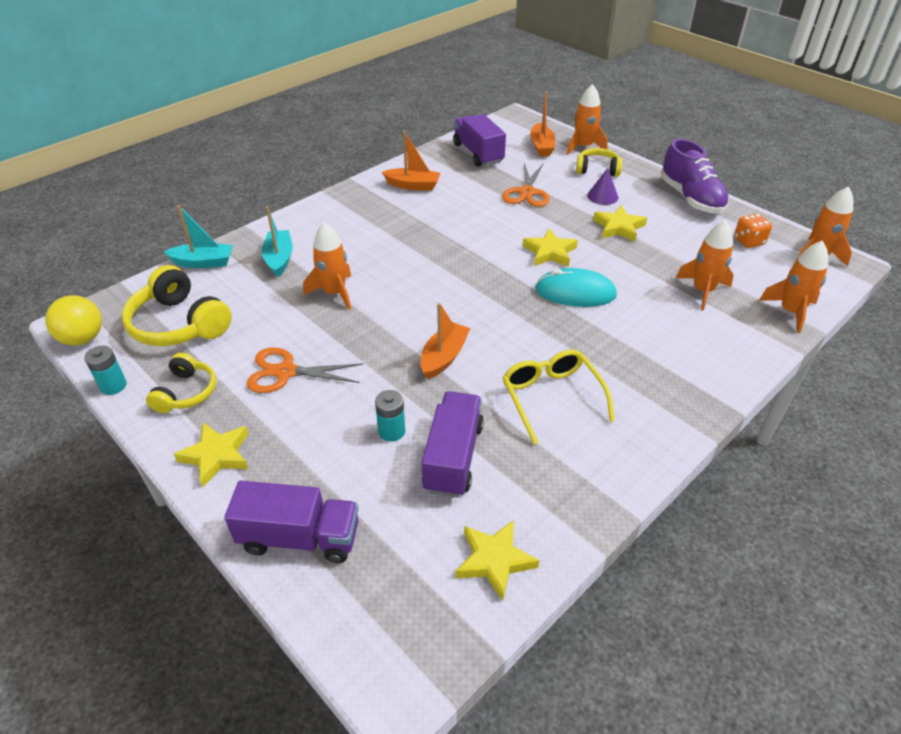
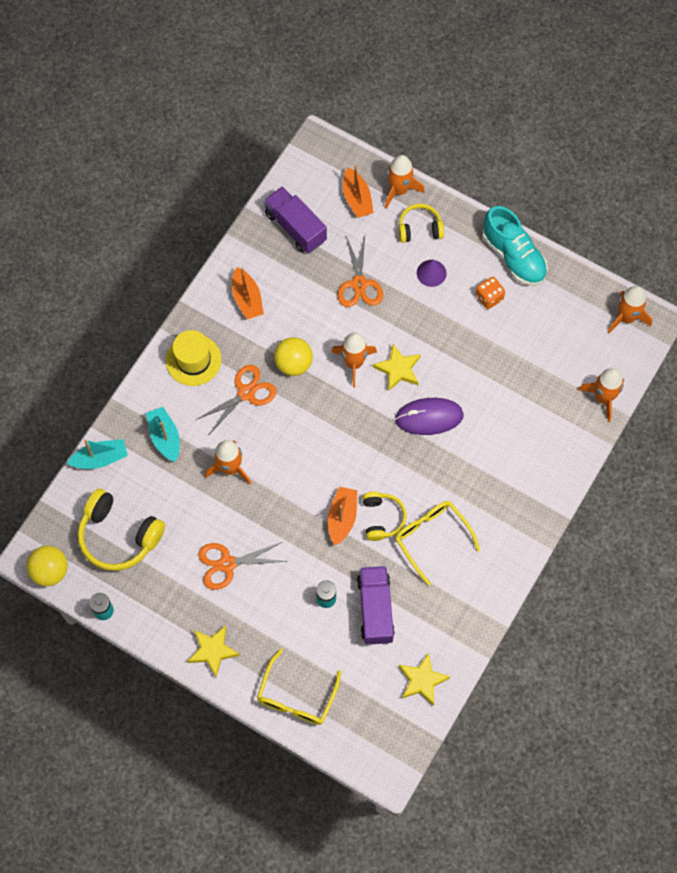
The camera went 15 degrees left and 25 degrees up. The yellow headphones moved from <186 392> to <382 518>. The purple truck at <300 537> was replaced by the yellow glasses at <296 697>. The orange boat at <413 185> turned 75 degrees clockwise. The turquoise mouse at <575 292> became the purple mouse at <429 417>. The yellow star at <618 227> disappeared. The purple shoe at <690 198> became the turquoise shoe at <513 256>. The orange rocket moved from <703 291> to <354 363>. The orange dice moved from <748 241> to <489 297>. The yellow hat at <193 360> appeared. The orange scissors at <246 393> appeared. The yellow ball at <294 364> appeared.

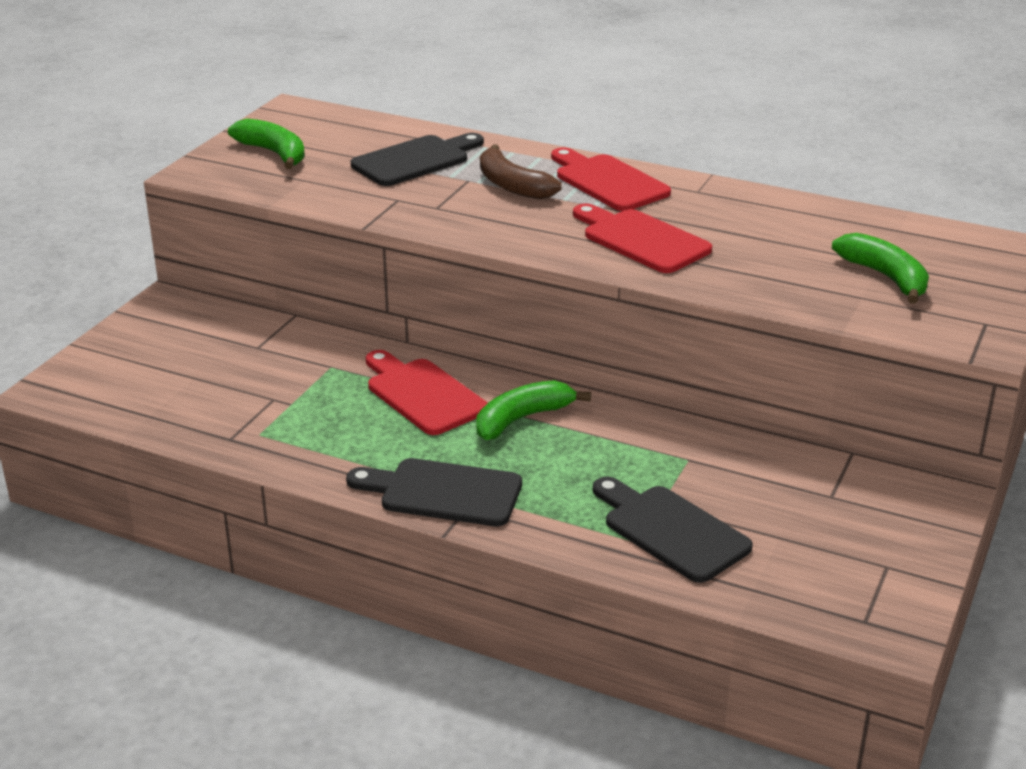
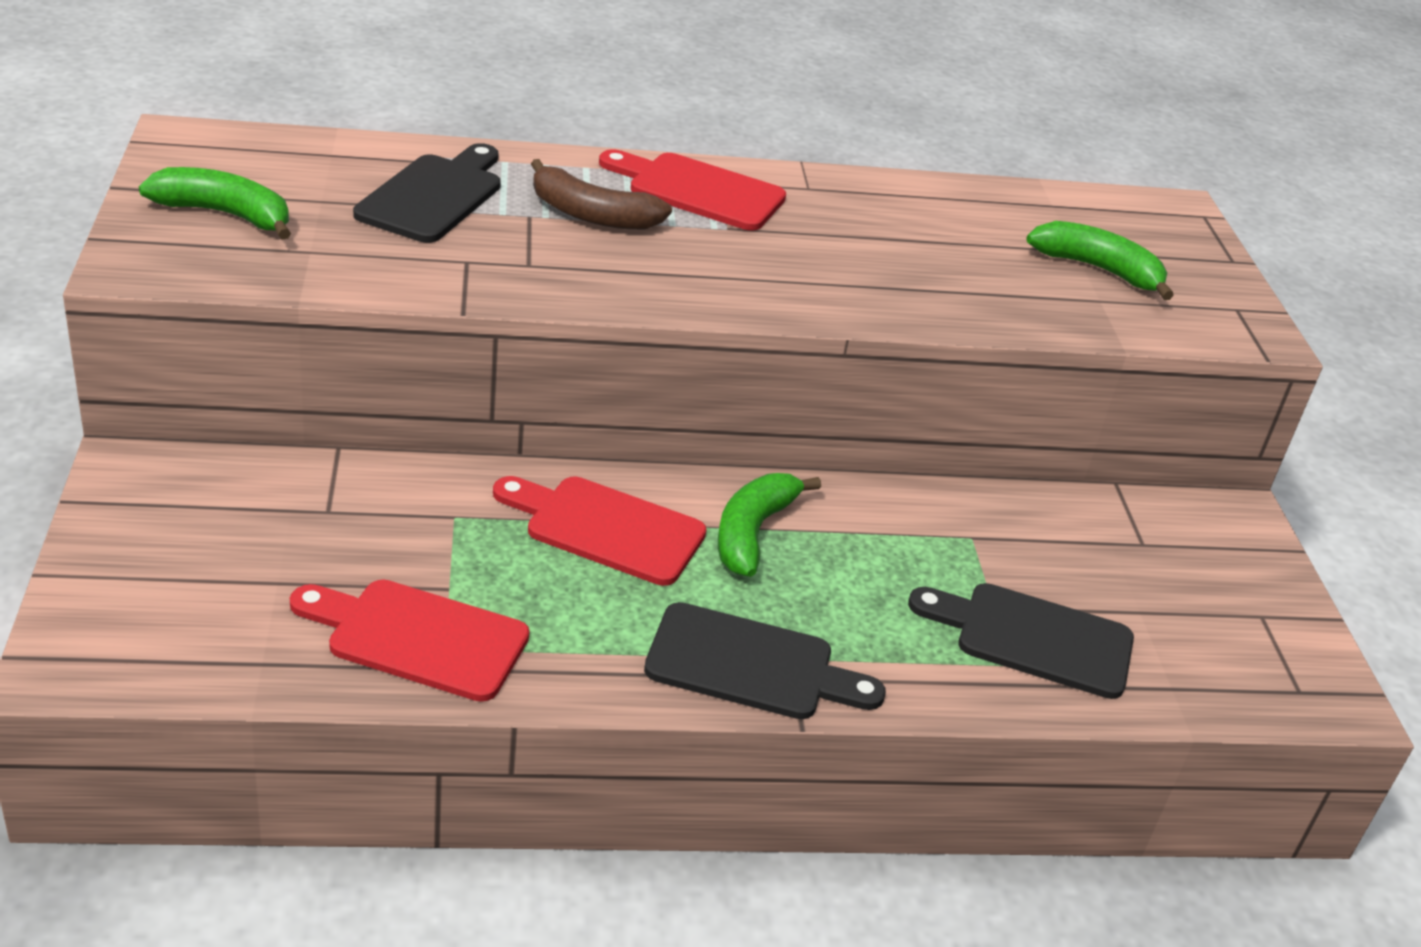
The camera went 35 degrees left and 5 degrees up. The black cutting board at <443 492> turned 150 degrees counterclockwise. The red cutting board moved from <641 239> to <418 637>.

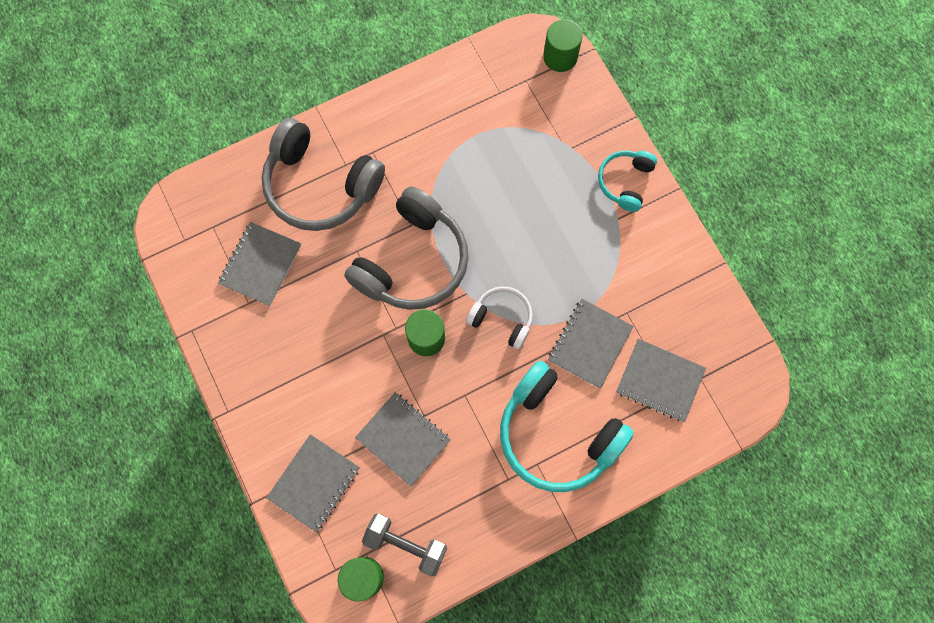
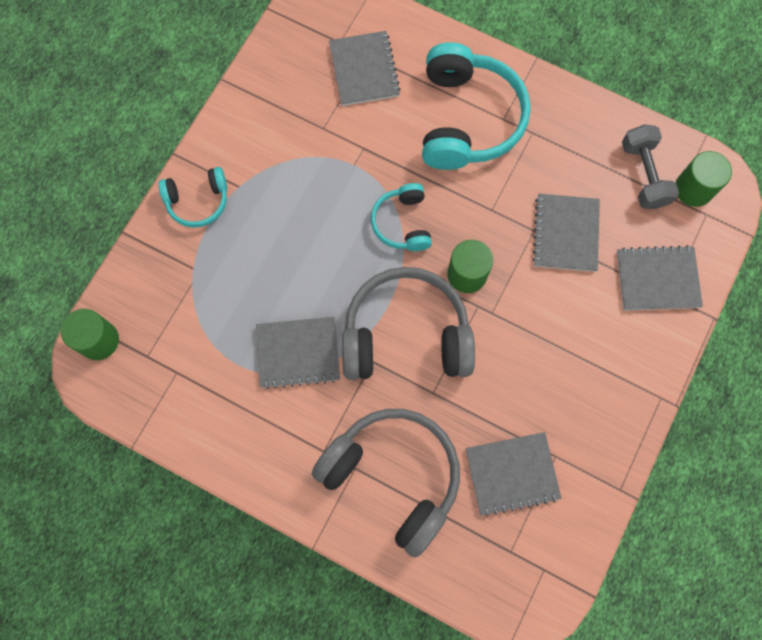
The camera went 125 degrees left and 0 degrees up. The grey headphones at <320 185> turned 45 degrees counterclockwise. The white headphones at <502 319> became the turquoise headphones at <402 223>. The grey notebook moved from <590 344> to <298 353>.

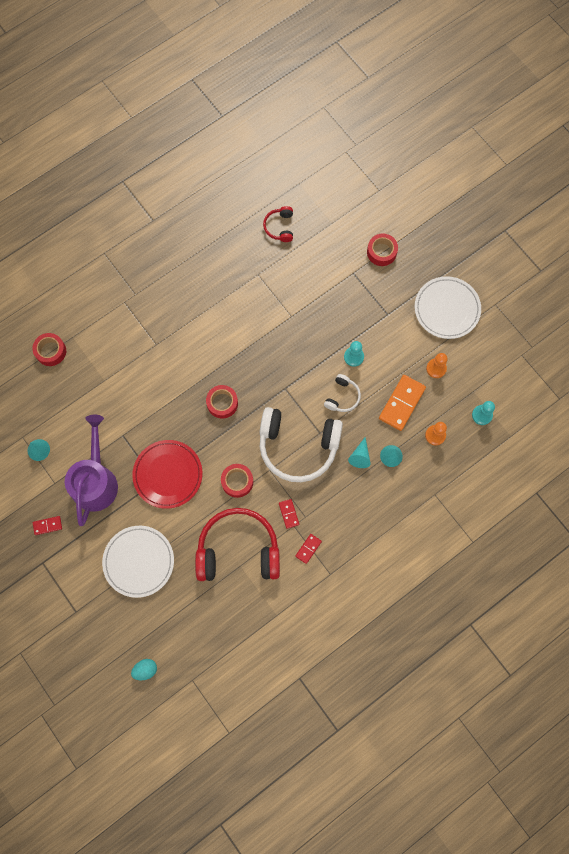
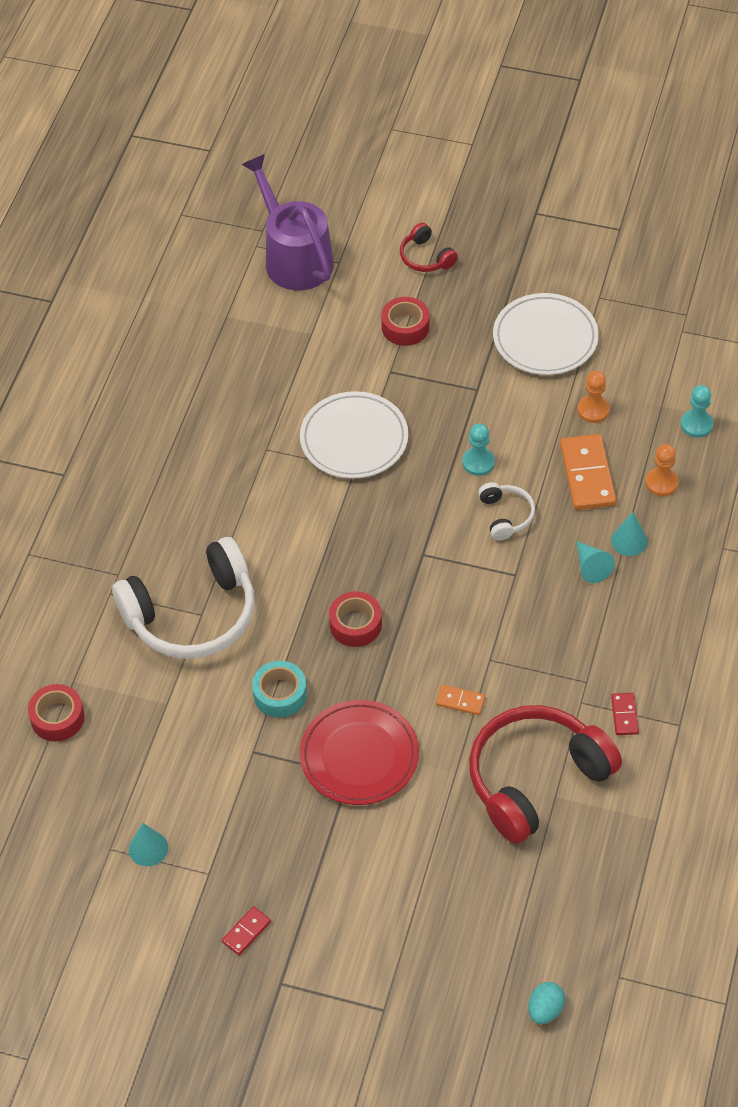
The camera went 35 degrees left and 20 degrees down. The purple watering can moved from <95 481> to <294 257>. The white plate moved from <139 561> to <354 439>. The red tape at <237 481> was replaced by the orange domino at <460 701>. The white headphones moved from <298 447> to <193 615>. The red headphones moved from <279 227> to <426 257>. The red domino at <288 514> disappeared. The turquoise tape at <280 694> appeared.

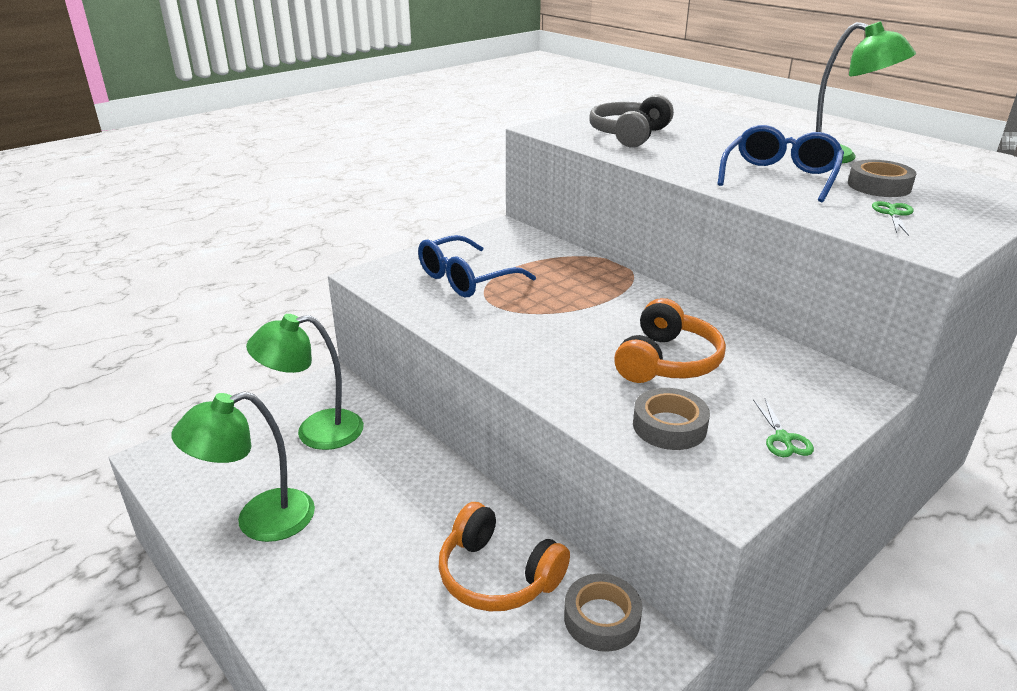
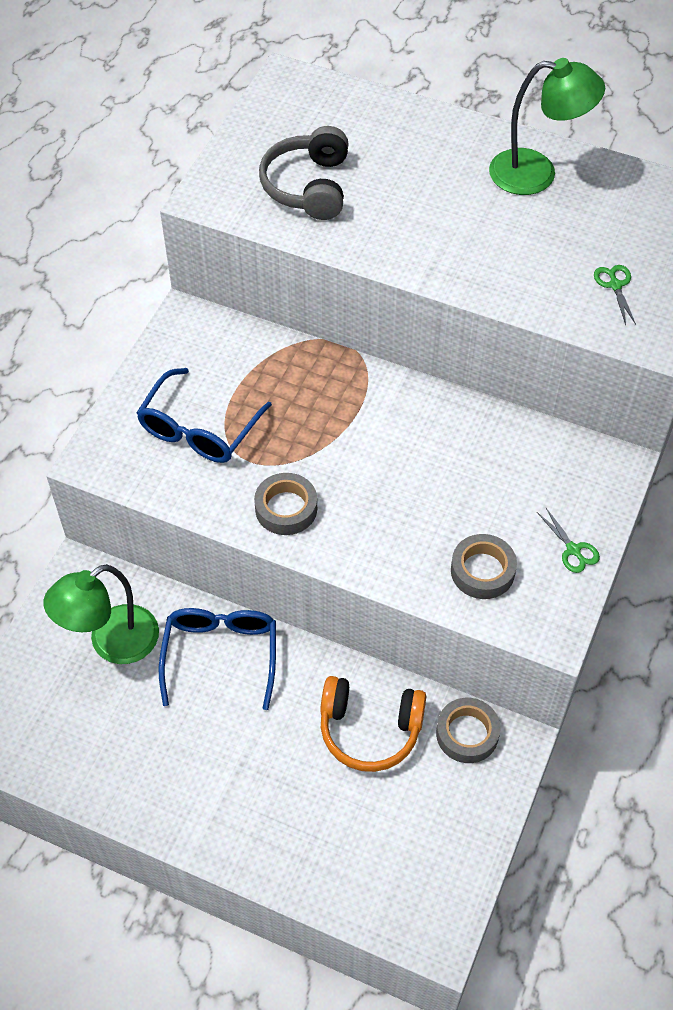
The camera went 25 degrees left and 25 degrees up. The green lamp at <259 520> disappeared. The orange headphones at <667 361> disappeared. The blue glasses moved from <780 176> to <221 654>. The grey tape moved from <879 186> to <286 508>.

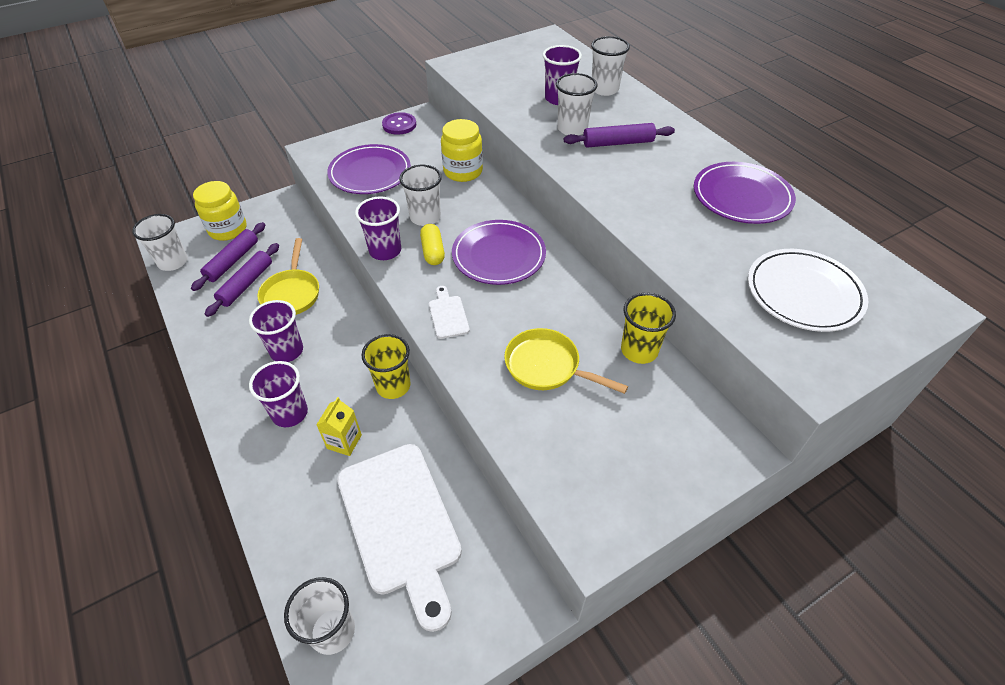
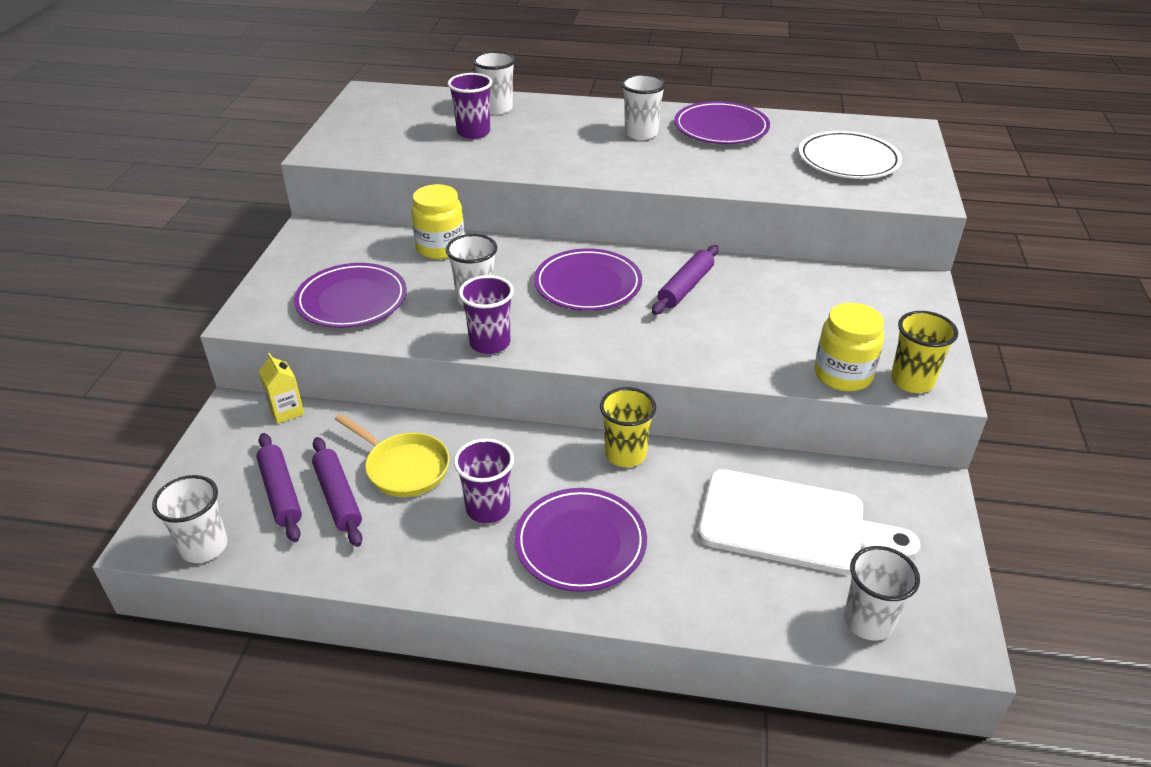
The camera went 50 degrees left and 10 degrees down. The yellow jar moved from <228 229> to <843 375>. The purple cup at <290 413> was replaced by the purple plate at <580 543>. The yellow carton moved from <344 441> to <286 411>. The purple button at <399 125> disappeared. The yellow capsule at <433 251> disappeared. The white cutting board at <448 315> disappeared. The yellow pan at <547 366> disappeared. The white cup moved from <572 129> to <641 133>. The purple rolling pin moved from <618 143> to <686 287>. The yellow cup moved from <639 350> to <912 381>.

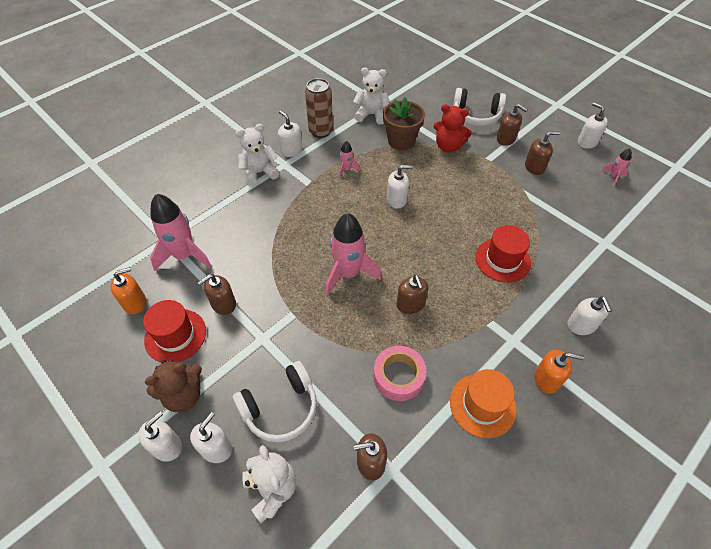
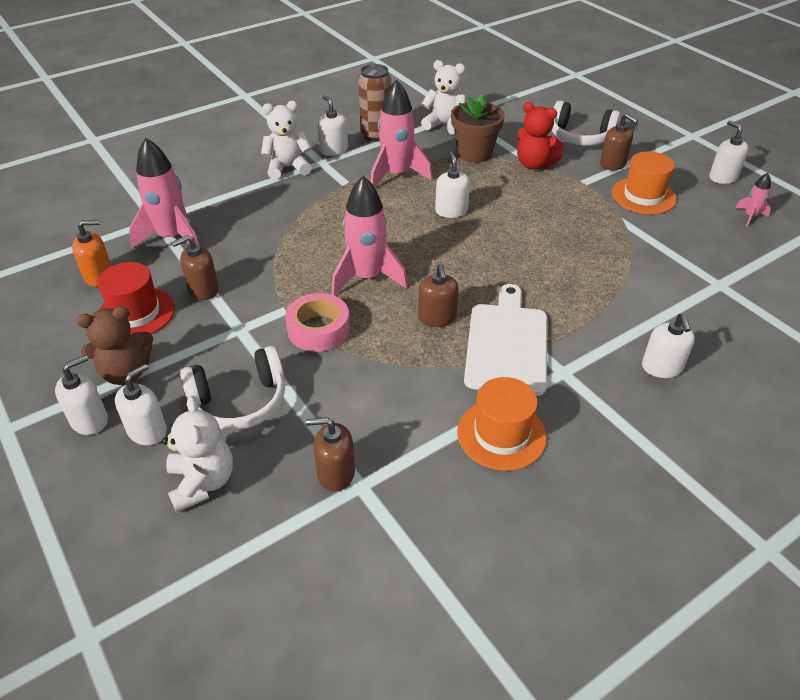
The camera went 10 degrees right and 10 degrees down. The pink rocket at <346 169> changed to 2.11 times the size. The pink tape moved from <398 376> to <318 329>. The white soap dispenser at <396 200> turned 105 degrees counterclockwise. The red hat at <502 260> disappeared. The brown soap dispenser at <534 167> was replaced by the orange hat at <643 196>. The orange soap dispenser at <547 379> disappeared. The white cutting board at <507 344> appeared.

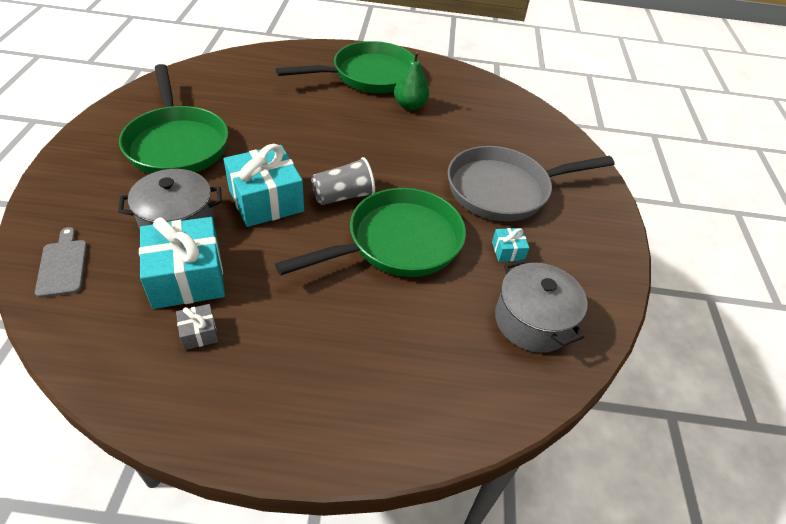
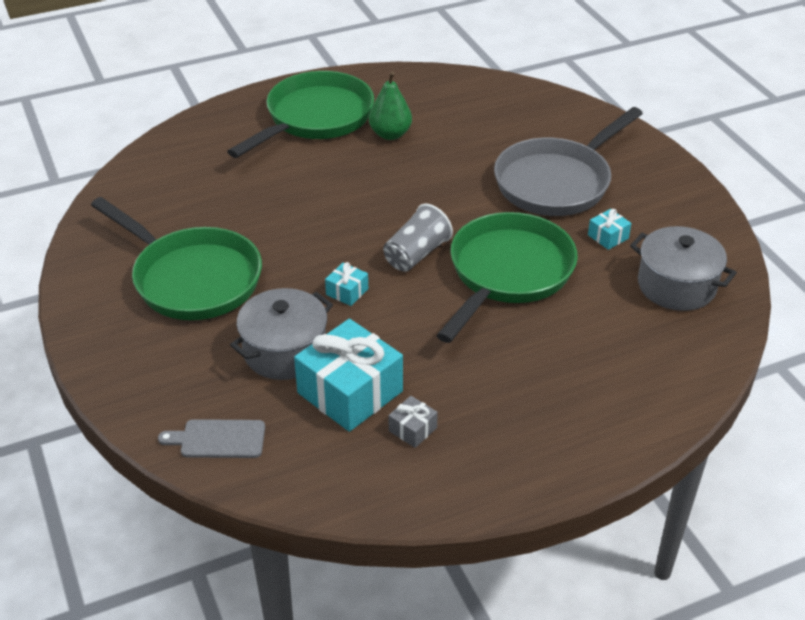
The camera went 25 degrees left and 5 degrees down. The grey cutting board at <63 265> turned 45 degrees counterclockwise. The turquoise gift at <266 200> changed to 0.45 times the size.

